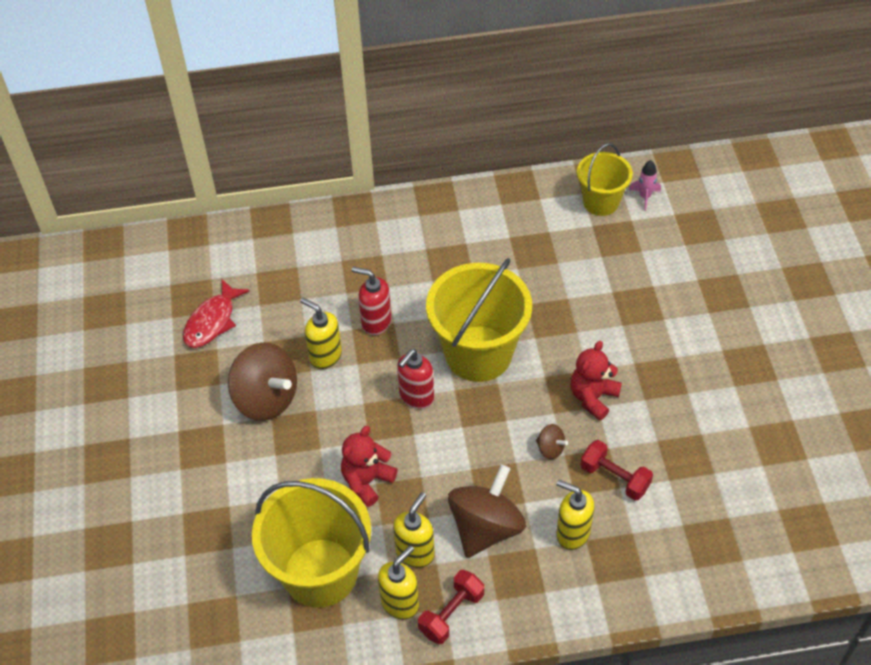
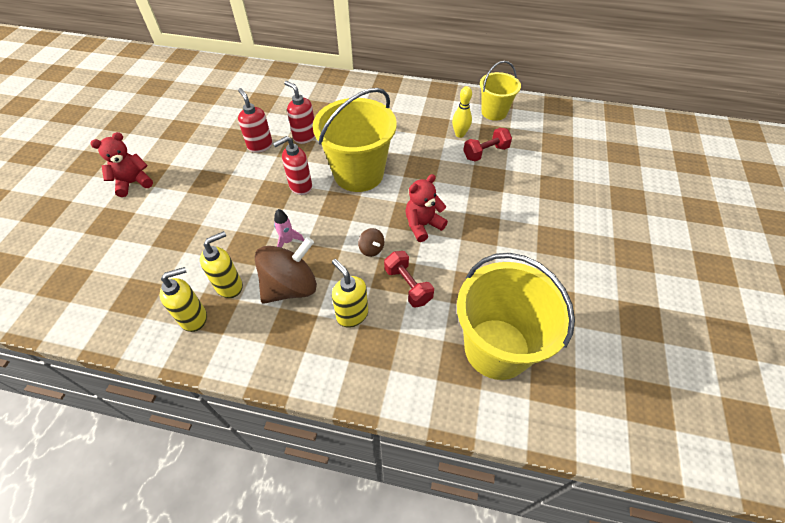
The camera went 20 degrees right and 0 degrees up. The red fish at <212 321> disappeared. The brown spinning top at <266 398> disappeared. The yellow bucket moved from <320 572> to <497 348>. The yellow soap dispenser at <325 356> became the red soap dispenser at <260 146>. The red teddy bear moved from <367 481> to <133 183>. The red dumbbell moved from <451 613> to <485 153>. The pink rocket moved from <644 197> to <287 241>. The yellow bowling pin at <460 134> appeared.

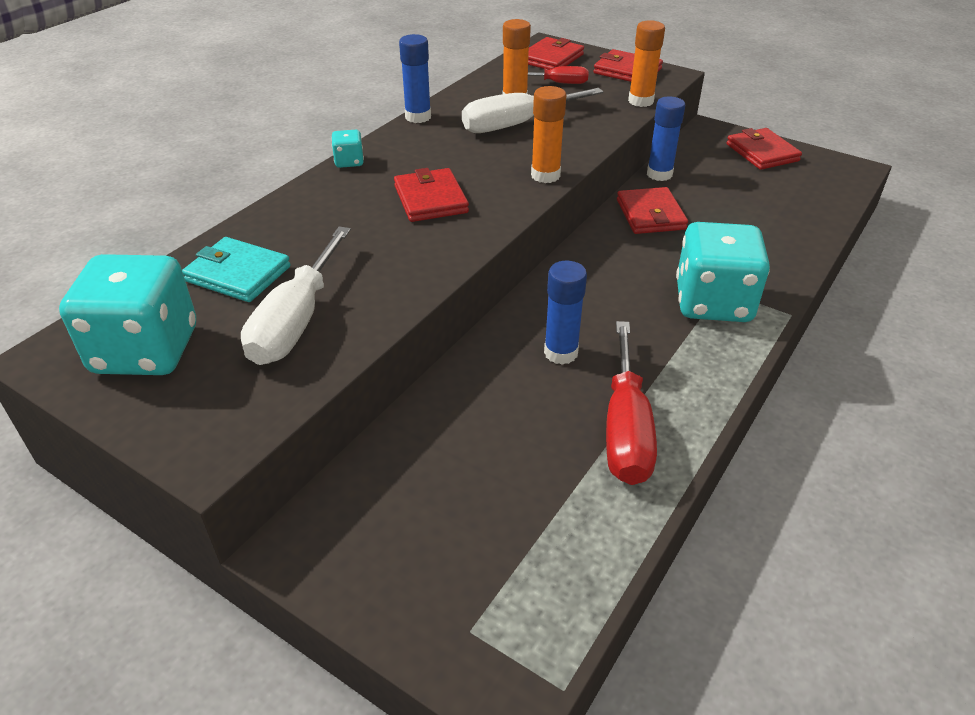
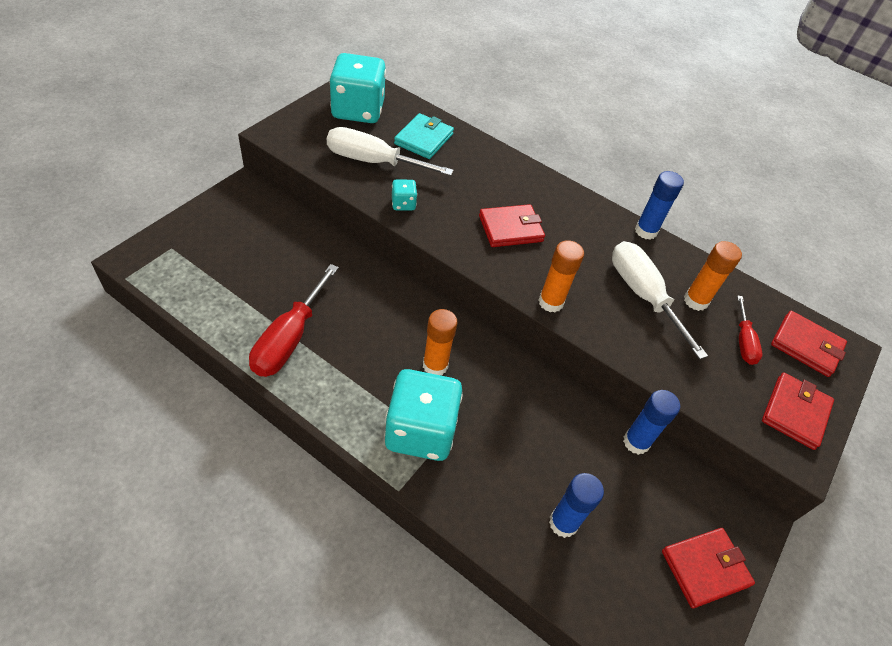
The camera went 85 degrees right and 10 degrees up. The turquoise dice moved from <349 162> to <403 204>. The blue glue stick moved from <561 353> to <563 523>. The red screwdriver at <625 429> turned 75 degrees counterclockwise. The red wallet at <650 215> disappeared. The orange glue stick moved from <641 101> to <435 365>.

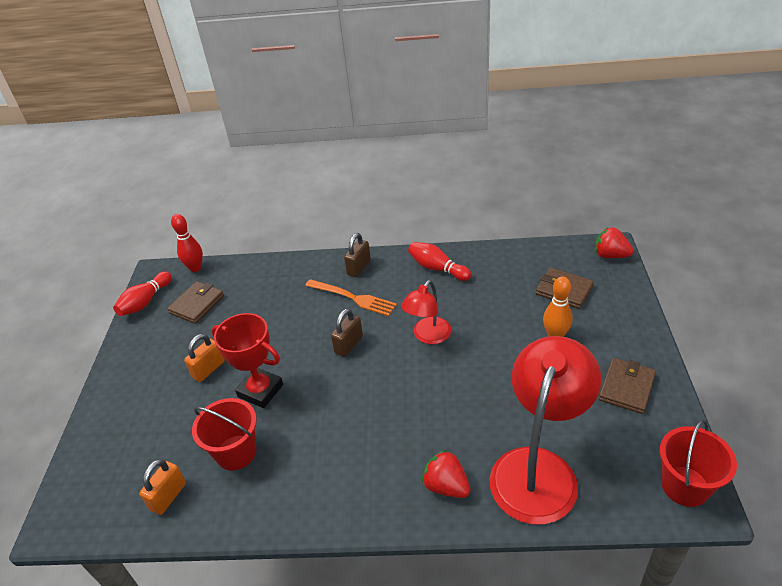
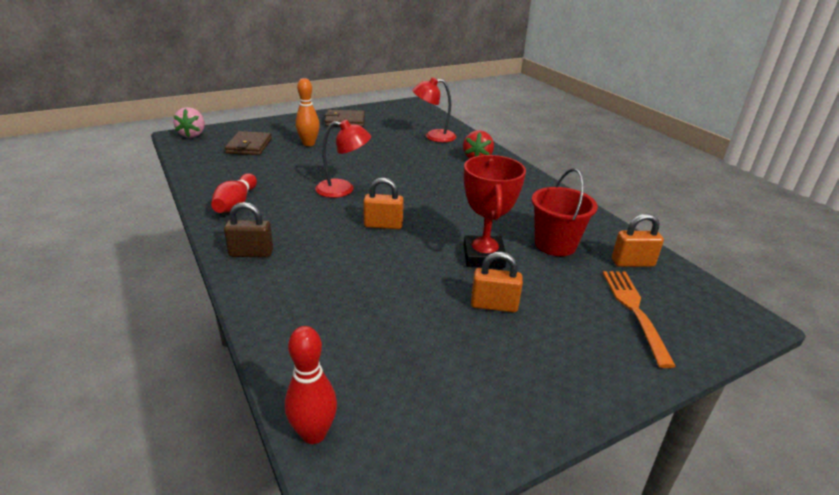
The camera went 125 degrees left and 10 degrees down. The red bowling pin at <145 302> disappeared. The brown wallet at <197 304> disappeared. The orange fork moved from <353 298> to <634 311>. The brown padlock at <348 345> became the orange padlock at <383 225>. The red lamp at <538 468> changed to 0.54 times the size. The red strawberry at <610 255> became the pink strawberry at <192 135>. The red bucket at <685 486> disappeared.

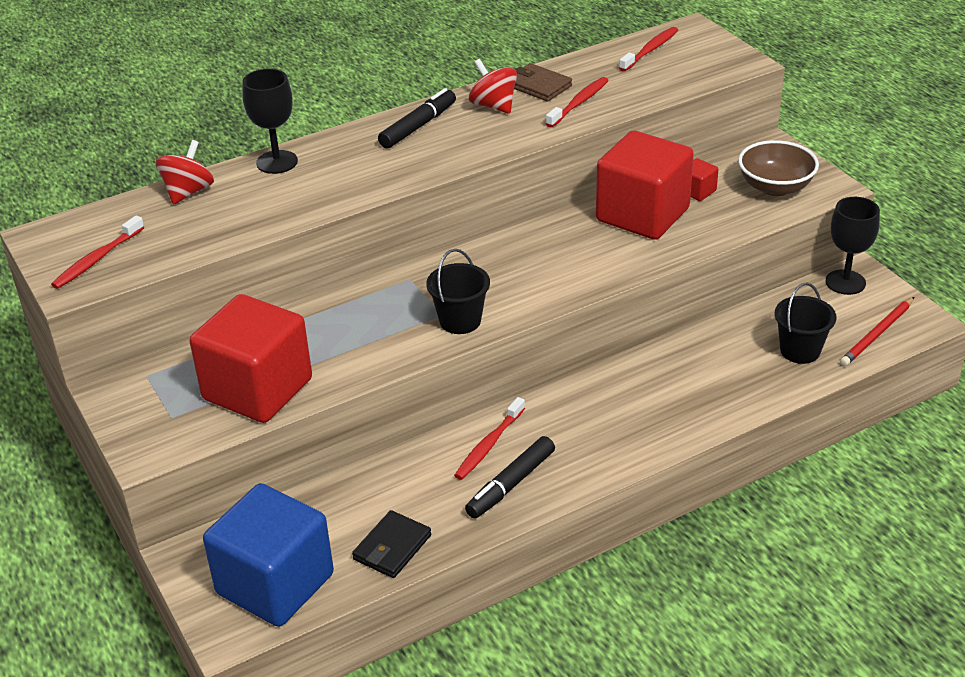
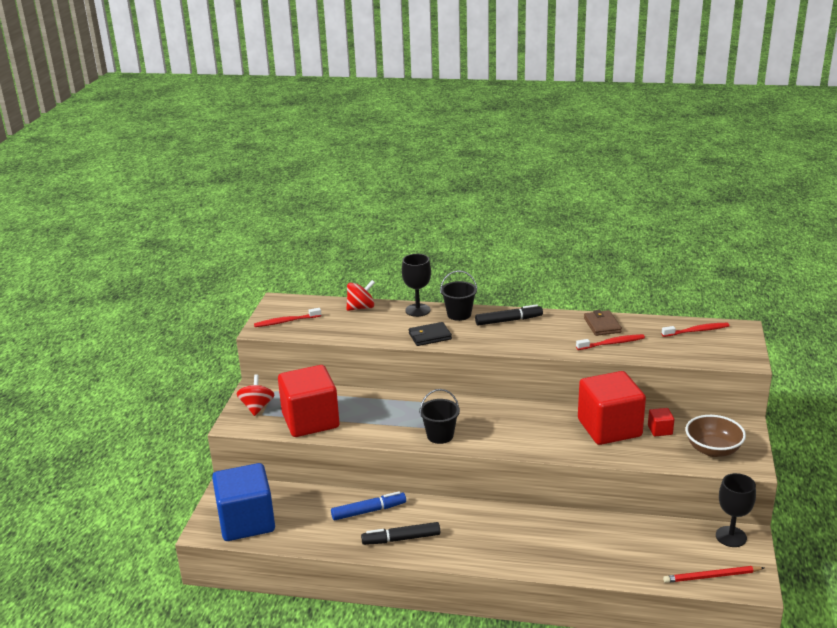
The camera went 40 degrees right and 10 degrees down. The black wallet moved from <392 547> to <430 336>. The red toothbrush at <489 445> disappeared. The red spinning top moved from <493 106> to <257 407>. The black bucket moved from <800 350> to <459 314>. The blue marker at <368 511> appeared.

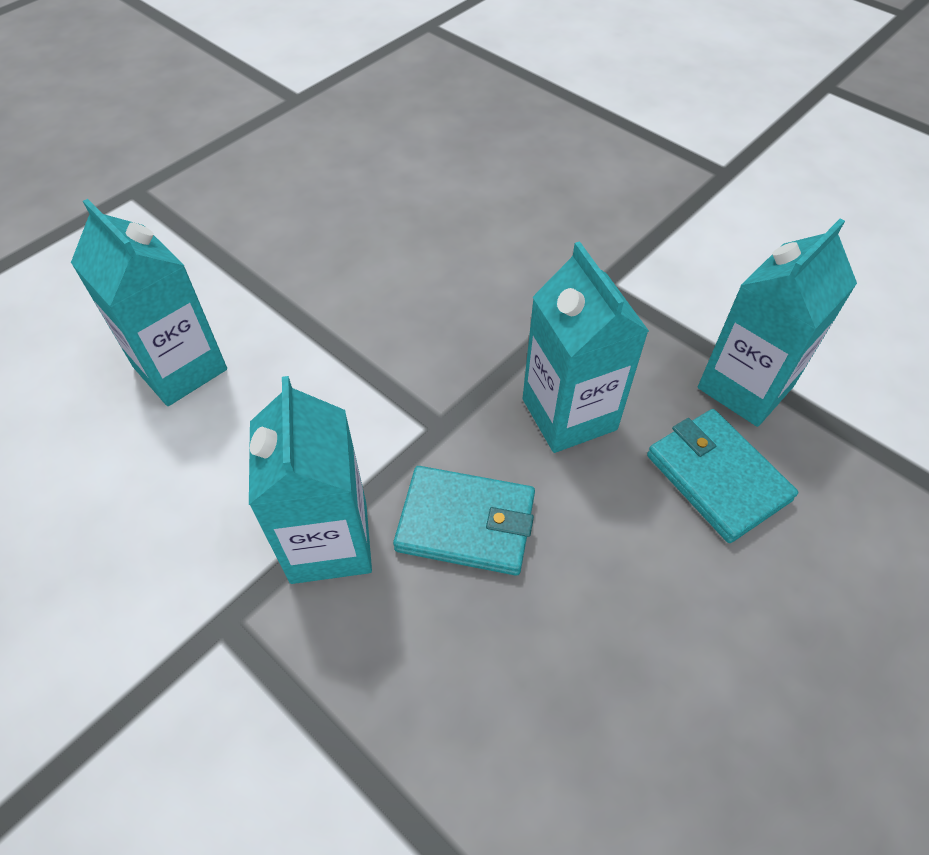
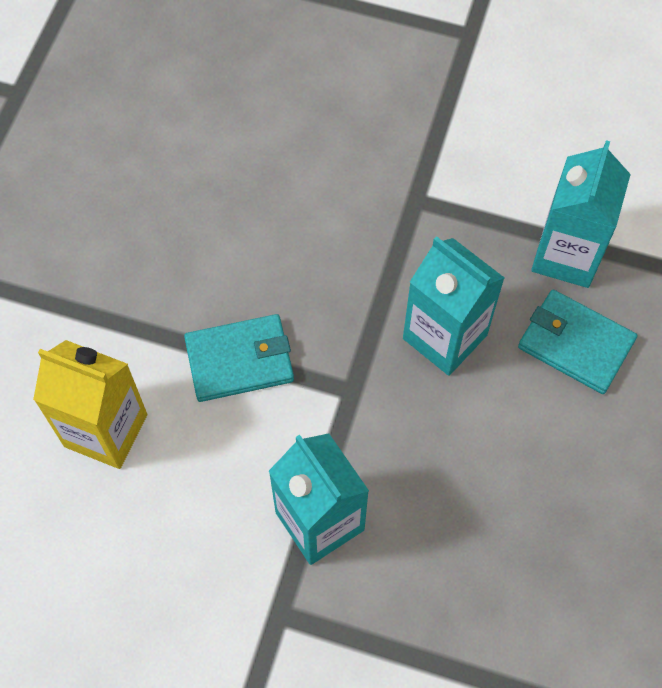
The camera went 25 degrees left and 10 degrees up. The turquoise carton at <180 368> became the yellow carton at <106 430>. The turquoise wallet moved from <466 523> to <240 360>.

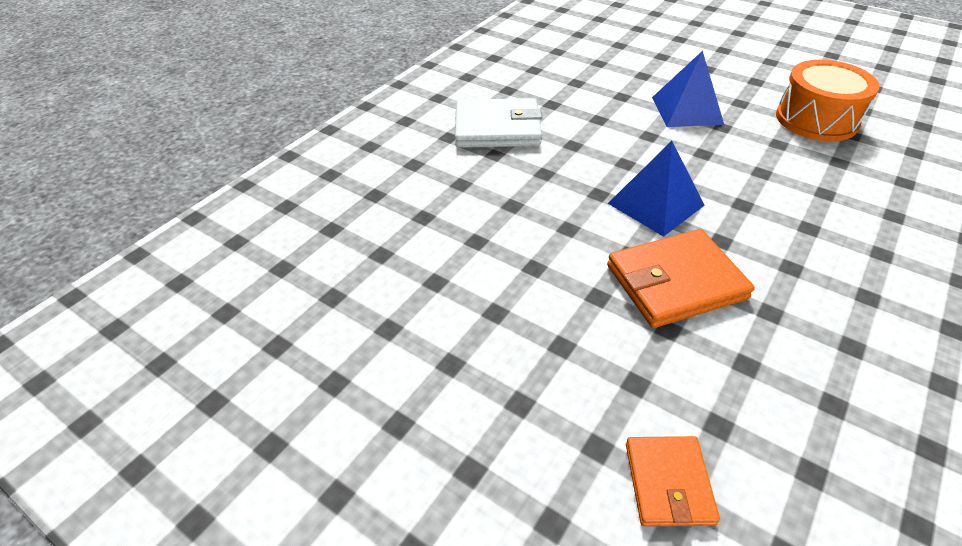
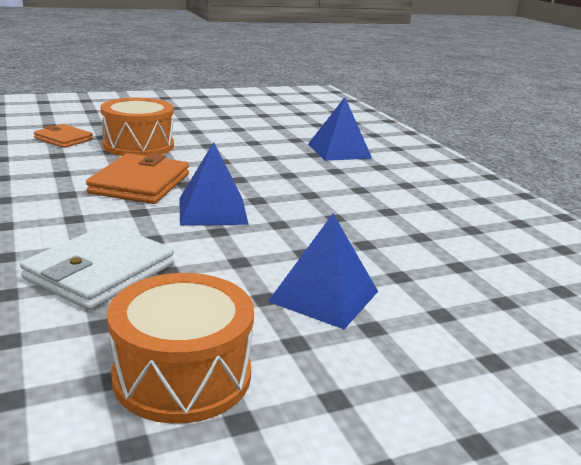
The camera went 120 degrees right and 20 degrees down. The white wallet moved from <497 128> to <100 271>. The orange drum at <139 145> appeared. The blue pyramid at <339 151> appeared.

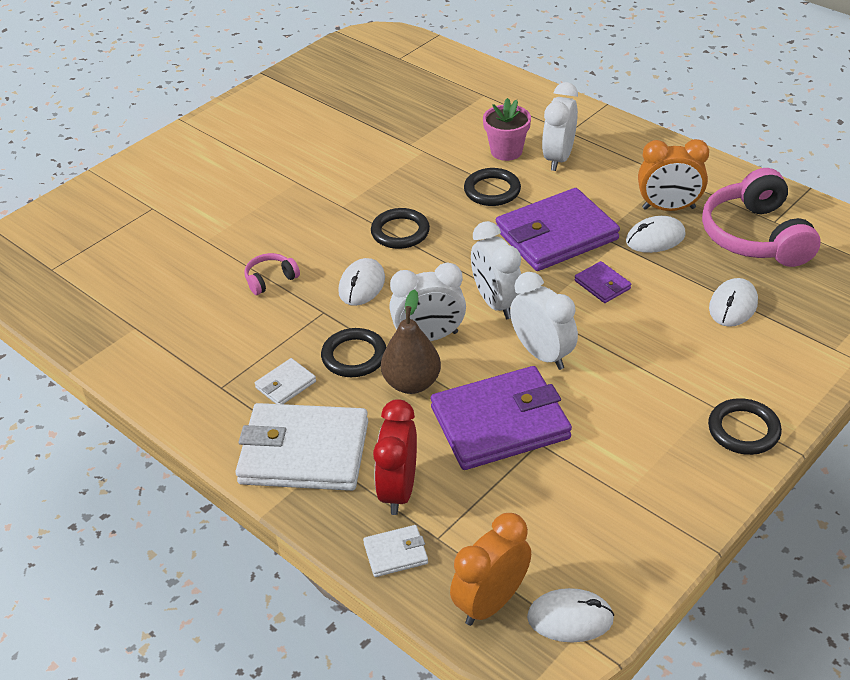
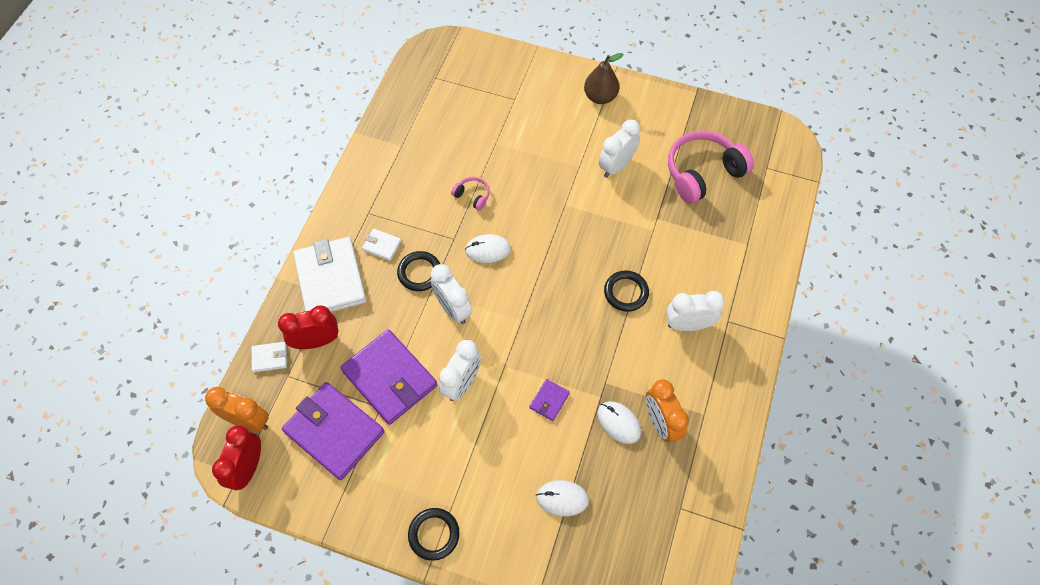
The camera went 65 degrees right and 20 degrees up. The white wallet at <395 553> turned 60 degrees counterclockwise. The black ring at <400 232> disappeared. The brown pear moved from <412 383> to <600 97>. The white clock moved from <496 303> to <616 166>. The pink flower pot at <506 151> disappeared. The purple wallet moved from <556 235> to <334 432>. The white mouse at <570 618> was replaced by the red clock at <248 468>. The pink headphones moved from <755 236> to <702 173>.

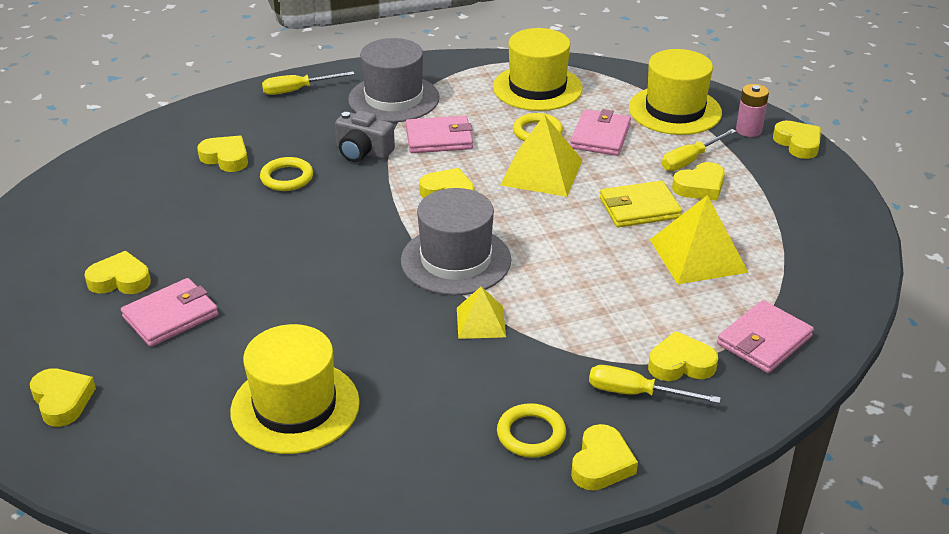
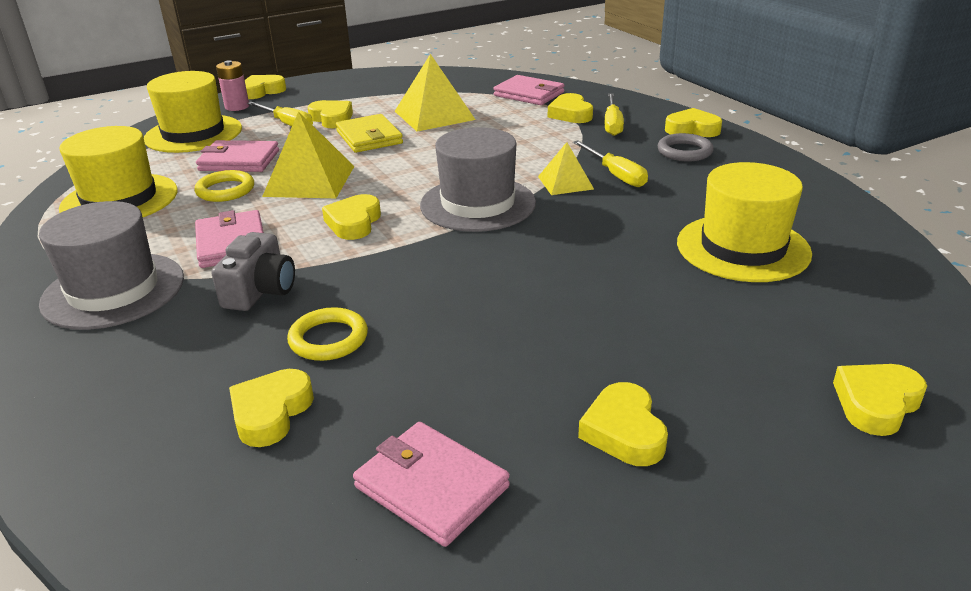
The camera went 100 degrees left and 5 degrees down. The pink wallet moved from <171 316> to <432 487>. The yellow screwdriver moved from <297 90> to <615 175>. The yellow ring at <531 434> became the grey ring at <684 151>.

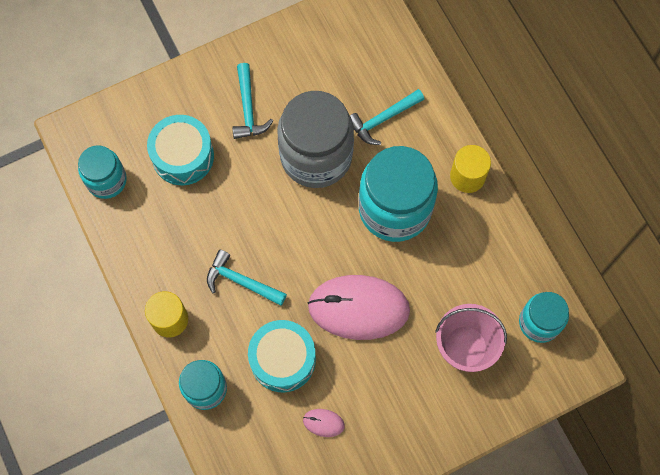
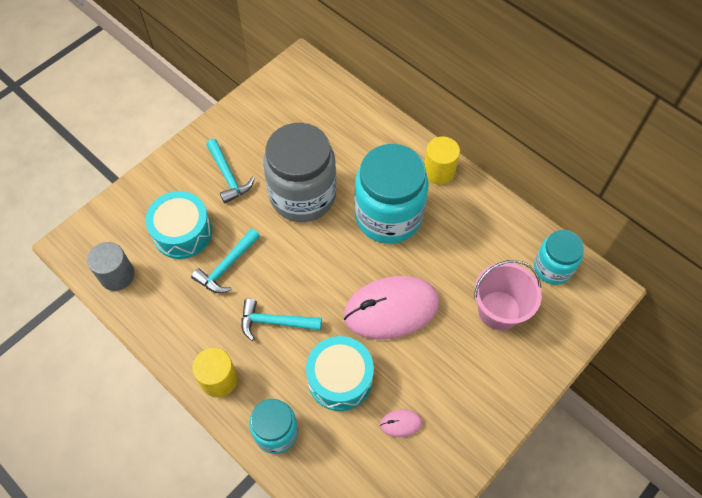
The camera went 20 degrees left and 10 degrees down. The turquoise jar at <106 180> was replaced by the grey cylinder at <117 275>. The turquoise hammer moved from <383 119> to <227 266>.

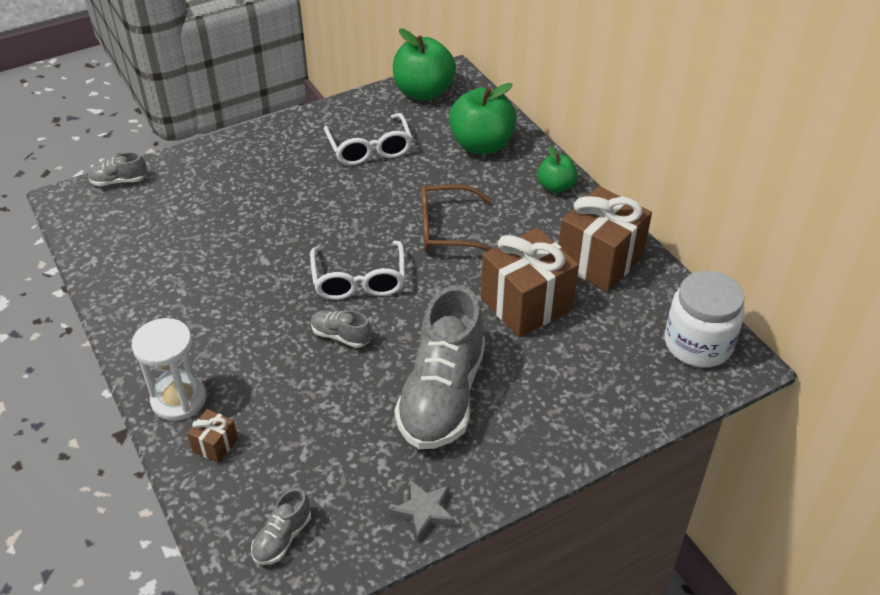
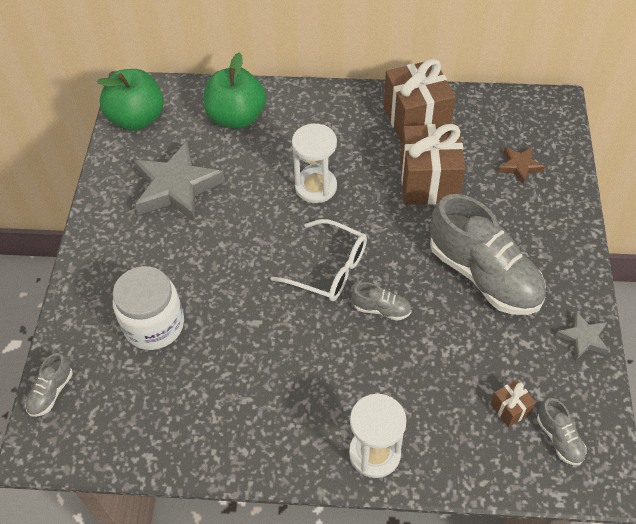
The camera went 55 degrees left and 10 degrees up. The brown gift moved from <215 445> to <510 408>. The grey shoe at <341 336> turned 135 degrees counterclockwise. The white glasses at <370 148> was replaced by the grey star at <177 187>. The brown glasses at <447 230> was replaced by the white hourglass at <316 187>. The green apple at <556 187> disappeared. The white jar moved from <698 344> to <154 325>. The brown star at <520 166> appeared.

